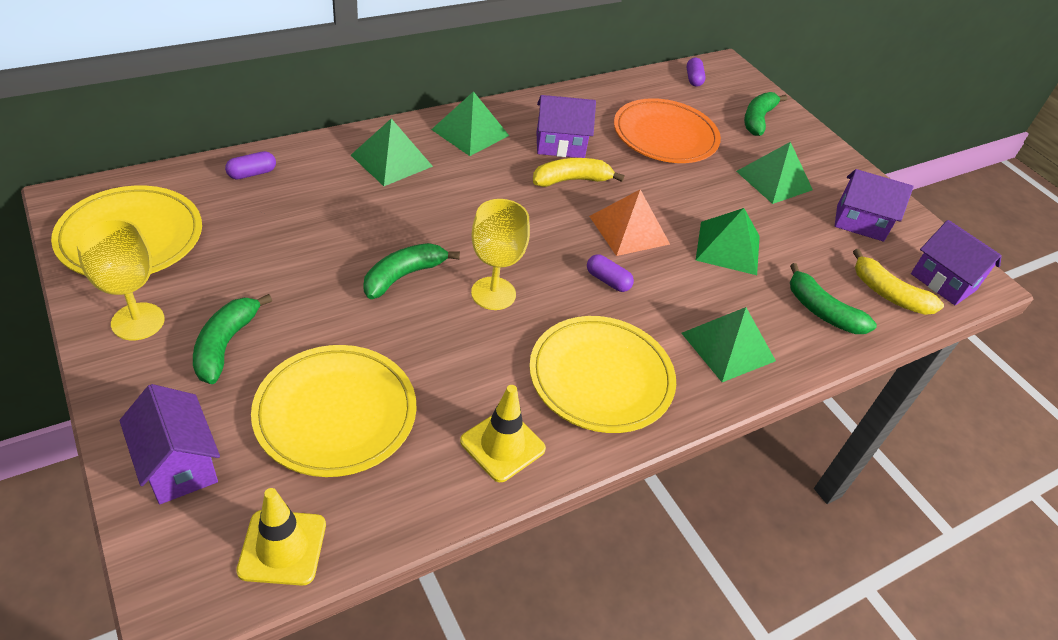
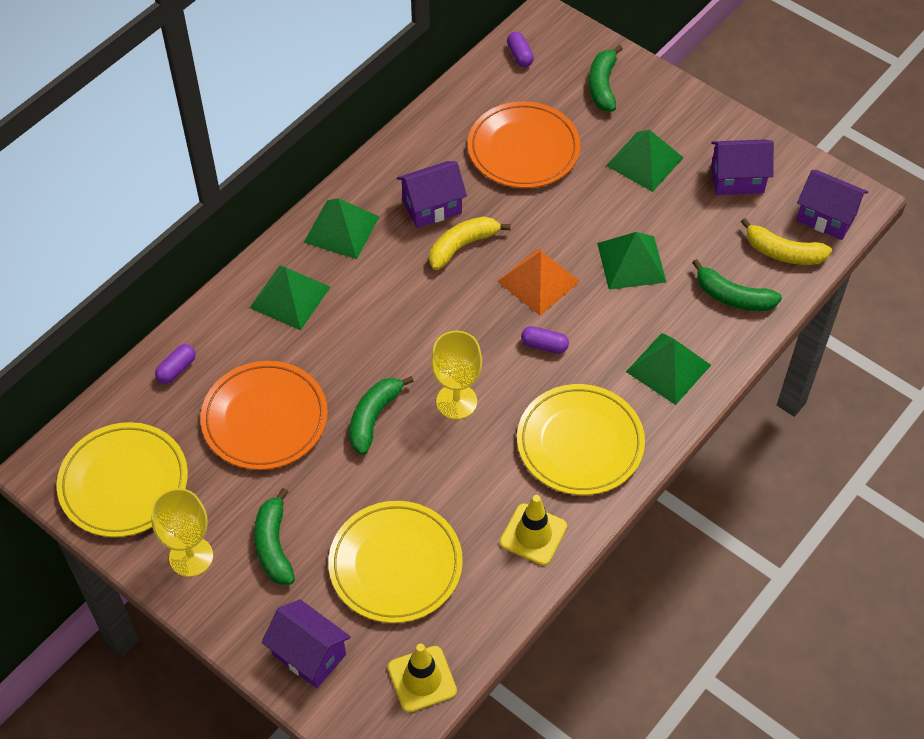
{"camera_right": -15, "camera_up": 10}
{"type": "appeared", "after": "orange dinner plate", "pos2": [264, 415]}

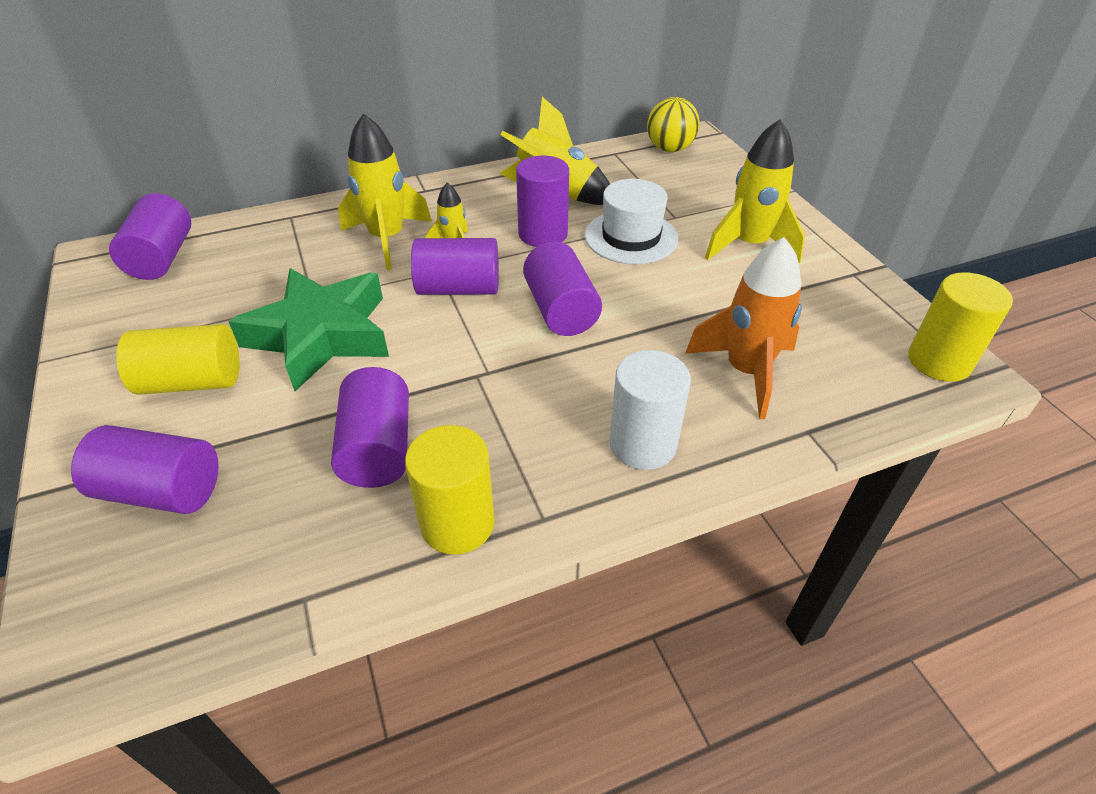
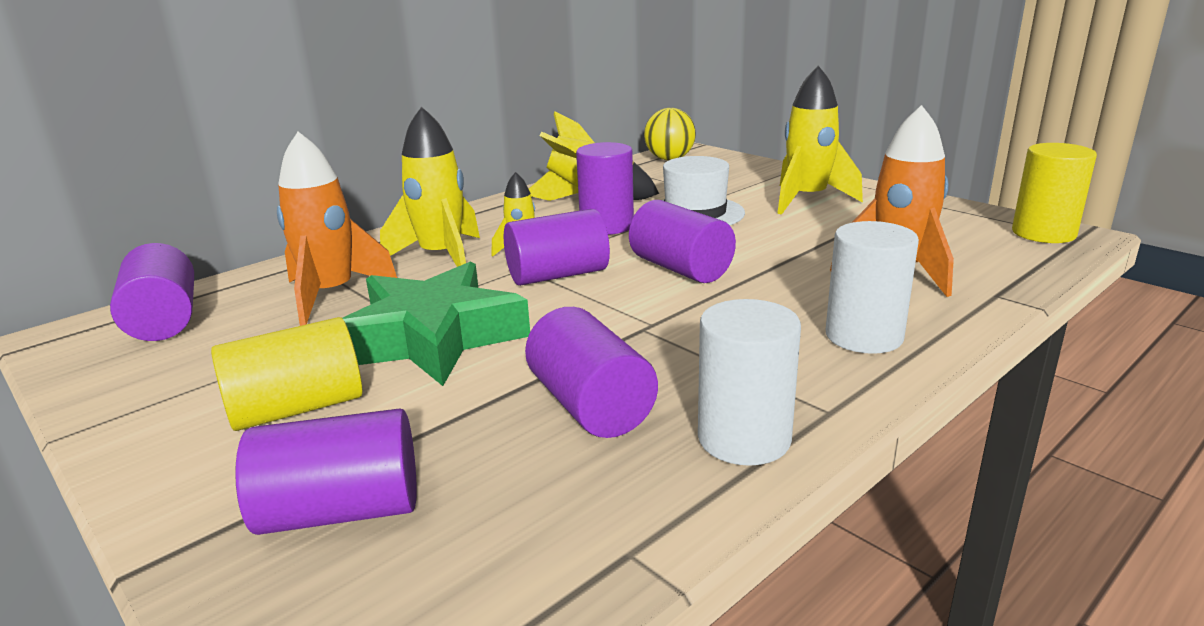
{"camera_right": -20, "camera_up": -20}
{"type": "colour", "before": "bright yellow cylinder", "after": "pure white cylinder", "pos1": [450, 490], "pos2": [749, 382]}
{"type": "appeared", "after": "orange spaceship", "pos2": [337, 229]}

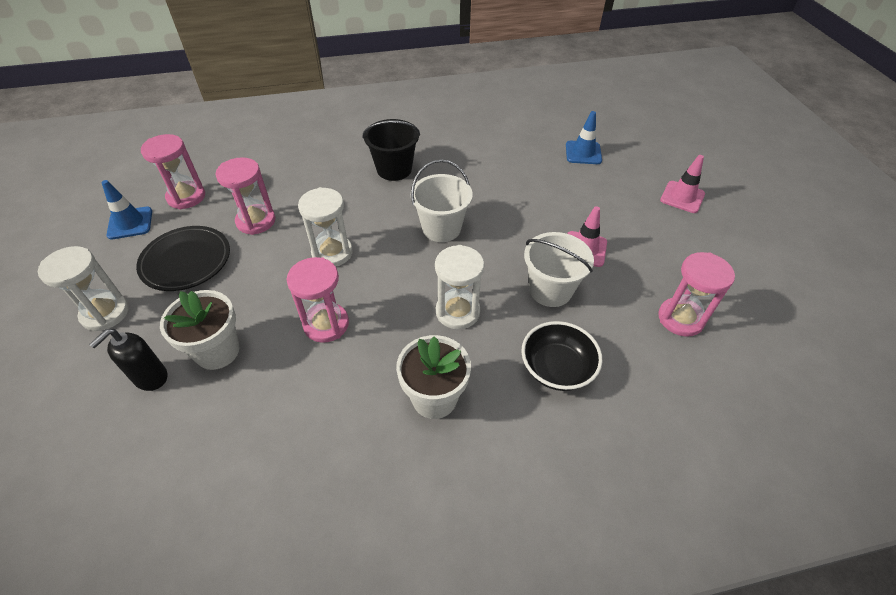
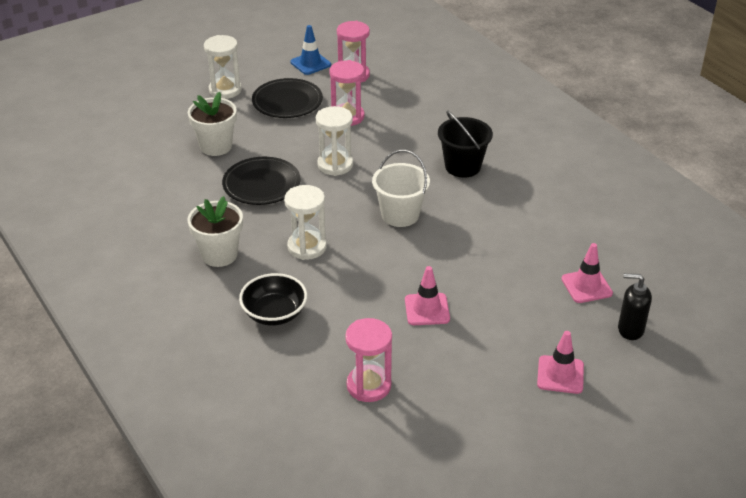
{"camera_right": 70, "camera_up": -10}
{"type": "relocated", "before": "black soap pump", "pos1": [128, 360], "pos2": [635, 306]}
{"type": "exchanged", "before": "rose-pink sandglass", "after": "black dinner plate", "pos1": [317, 300], "pos2": [261, 181]}
{"type": "missing", "before": "pure white pail", "pos1": [559, 269]}
{"type": "colour", "before": "cobalt road cone", "after": "rose-pink road cone", "pos1": [584, 137], "pos2": [587, 273]}

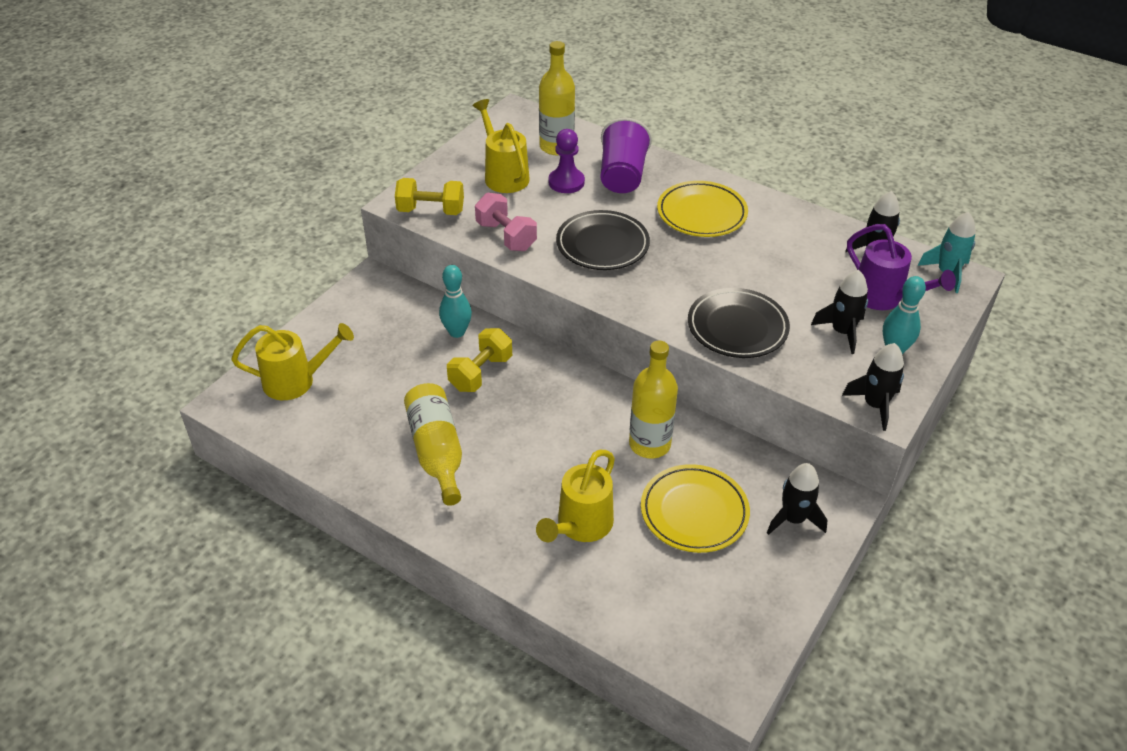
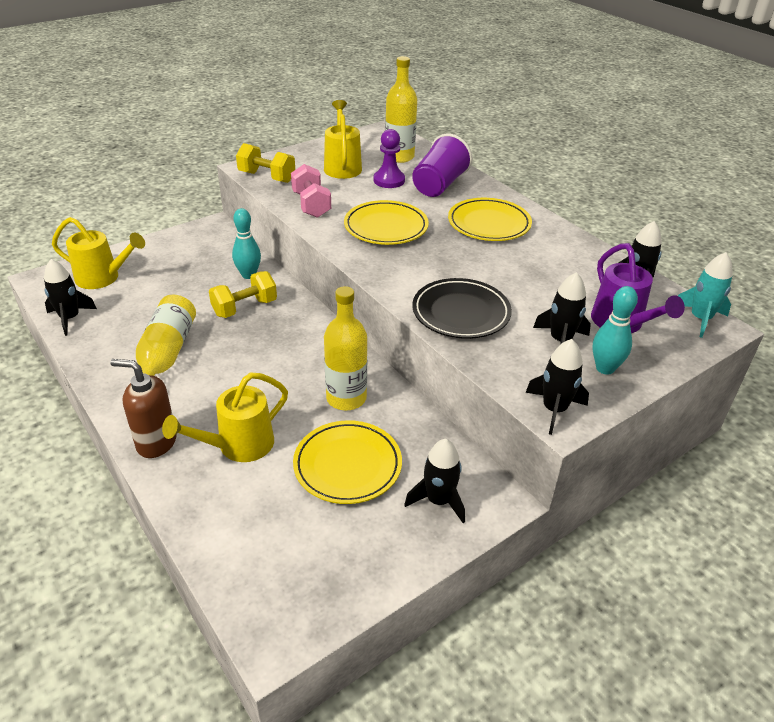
{"camera_right": 20, "camera_up": -5}
{"type": "colour", "before": "black dinner plate", "after": "bright yellow dinner plate", "pos1": [603, 240], "pos2": [386, 222]}
{"type": "appeared", "after": "black spaceship", "pos2": [70, 297]}
{"type": "appeared", "after": "brown soap pump", "pos2": [143, 408]}

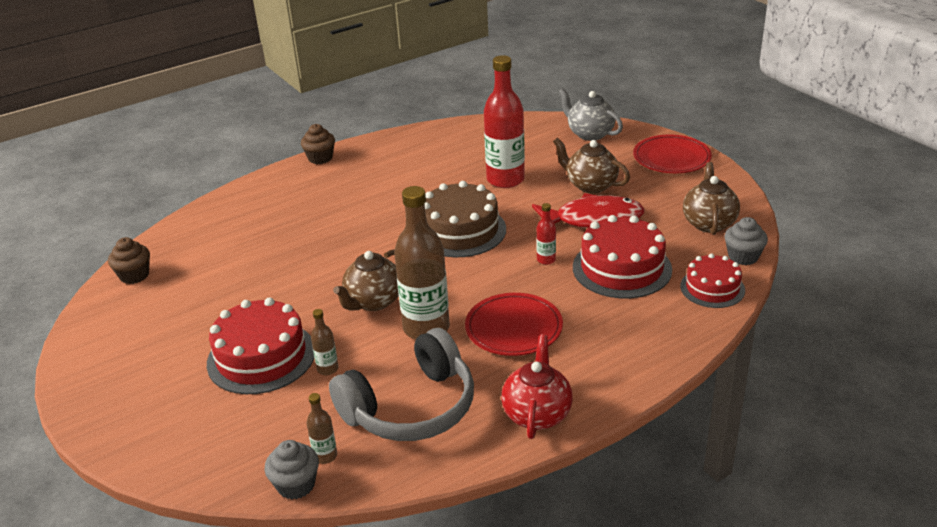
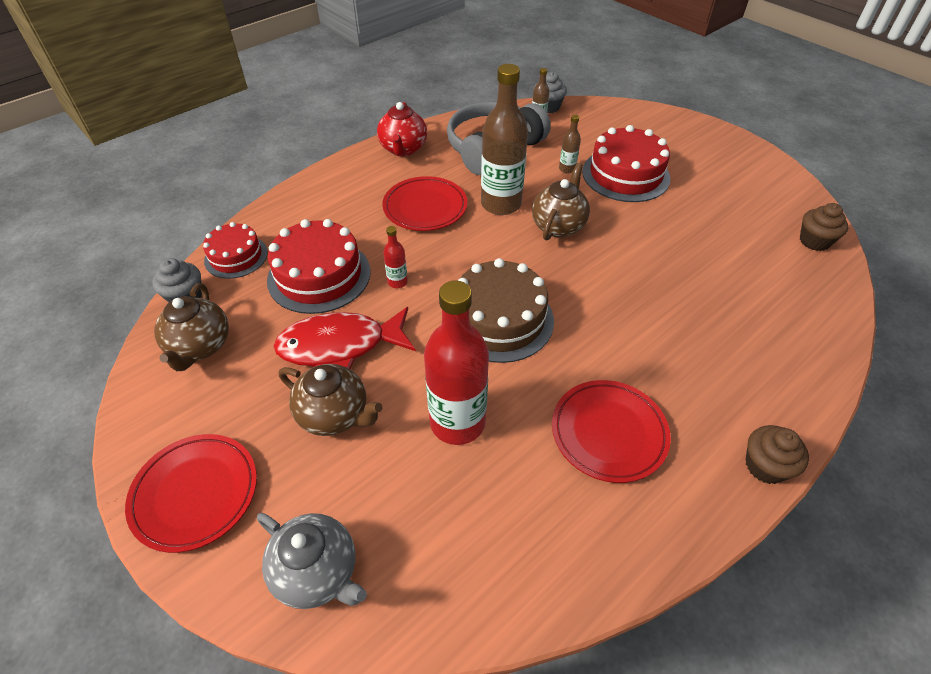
{"camera_right": 170, "camera_up": 15}
{"type": "appeared", "after": "crimson dinner plate", "pos2": [611, 431]}

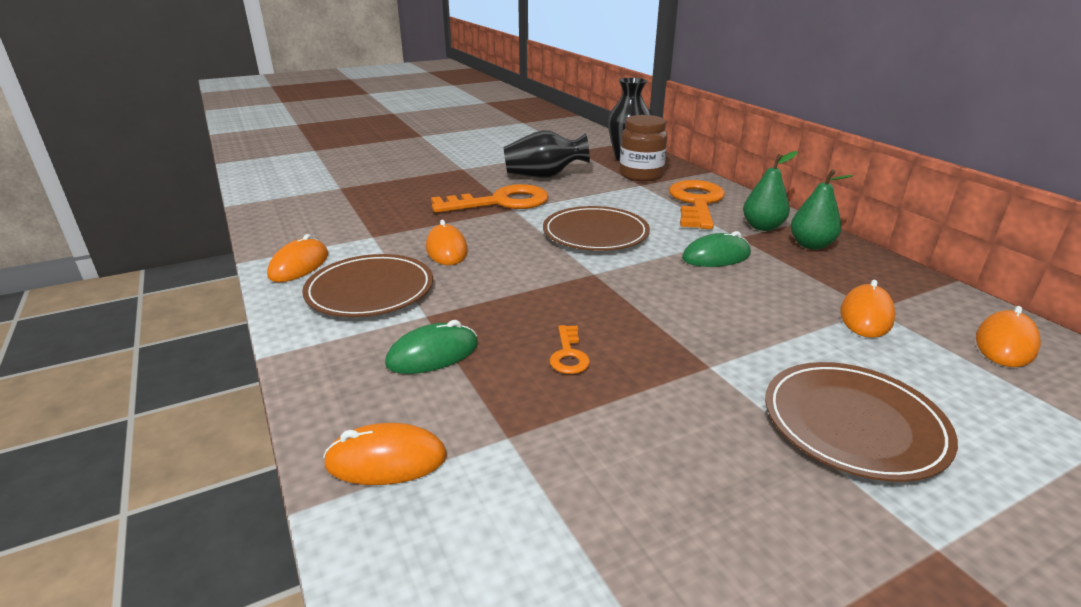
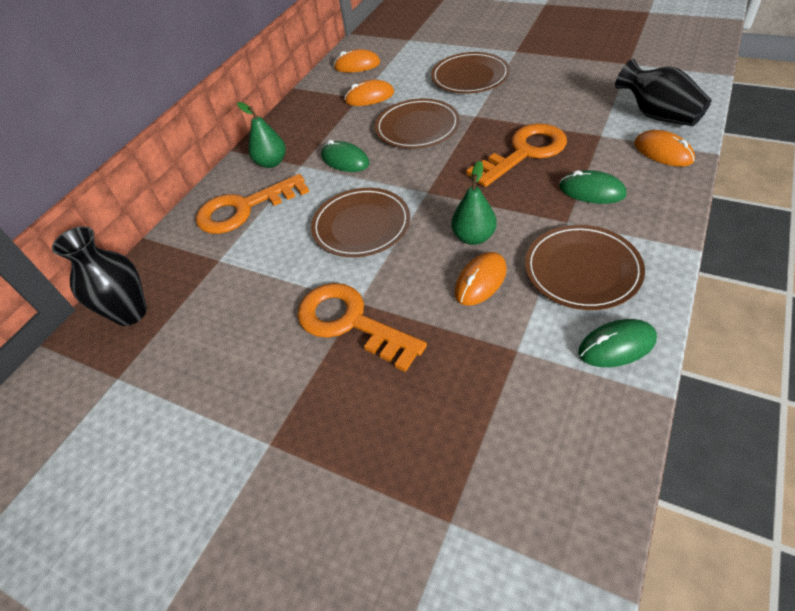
{"camera_right": -120, "camera_up": 20}
{"type": "colour", "before": "orange computer mouse", "after": "leaf-green computer mouse", "pos1": [297, 258], "pos2": [617, 343]}
{"type": "relocated", "before": "black flower vase", "pos1": [546, 154], "pos2": [663, 92]}
{"type": "size", "before": "orange latchkey", "pos1": [570, 349], "pos2": [516, 155], "scale": 2.24}
{"type": "missing", "before": "brown jam jar", "pos1": [643, 148]}
{"type": "relocated", "before": "leaf-green pear fruit", "pos1": [821, 209], "pos2": [474, 203]}
{"type": "appeared", "after": "brown dinner plate", "pos2": [417, 123]}

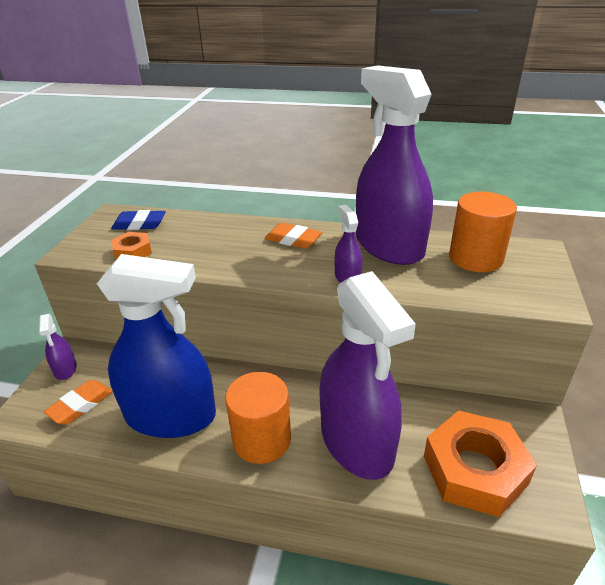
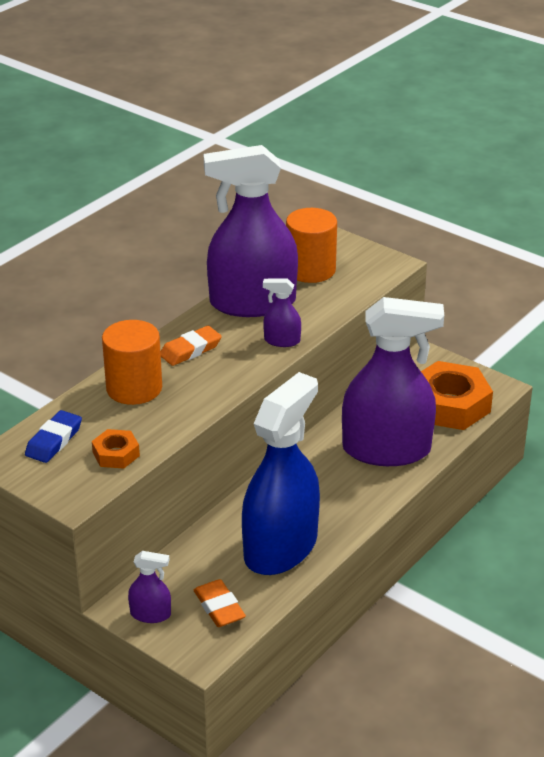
{"camera_right": -65, "camera_up": 0}
{"type": "relocated", "before": "orange cylinder", "pos1": [258, 418], "pos2": [132, 362]}

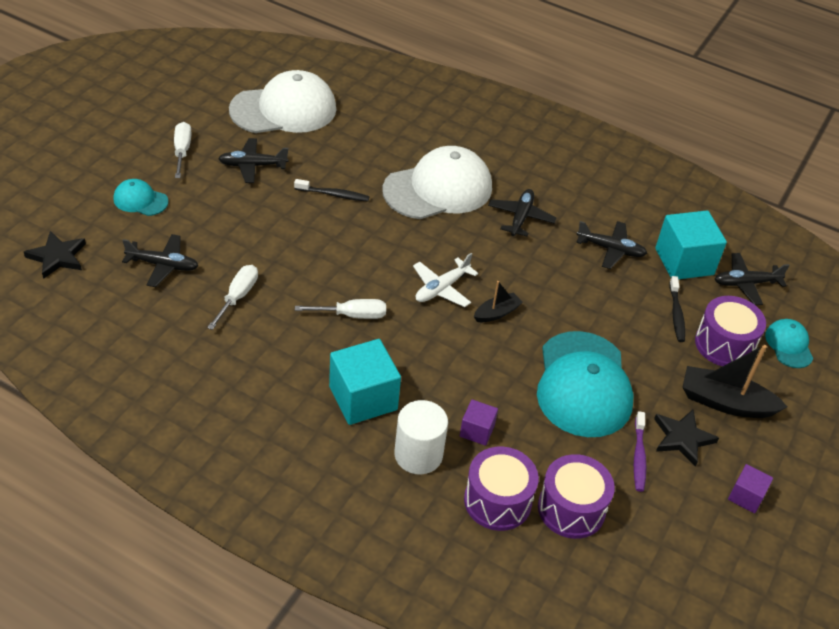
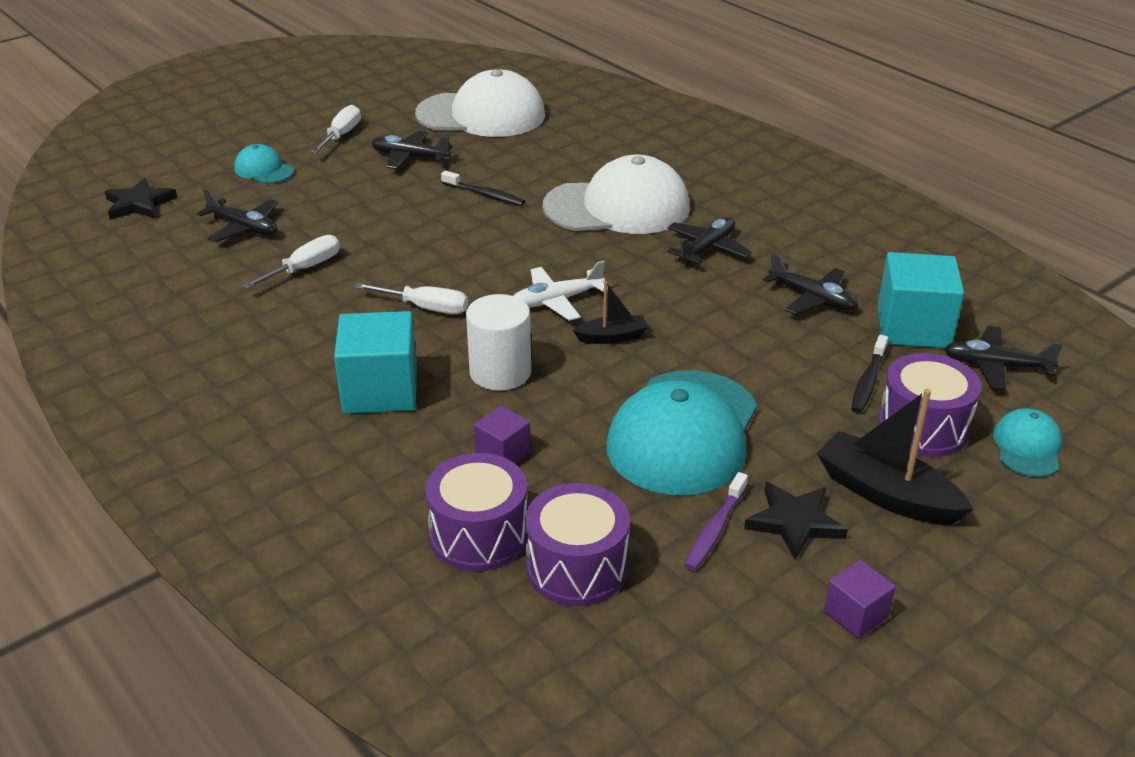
{"camera_right": 25, "camera_up": -10}
{"type": "relocated", "before": "pure white cylinder", "pos1": [421, 437], "pos2": [498, 342]}

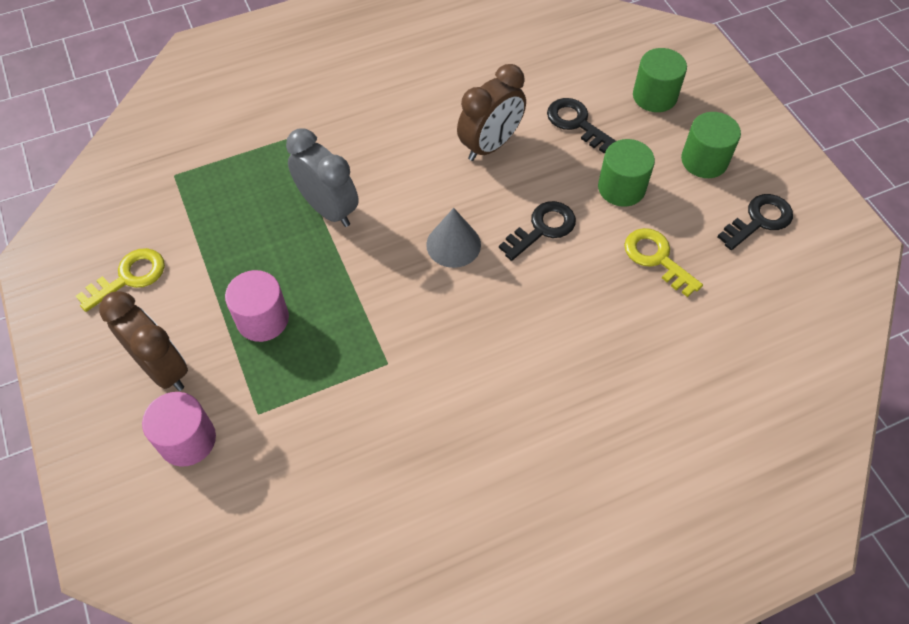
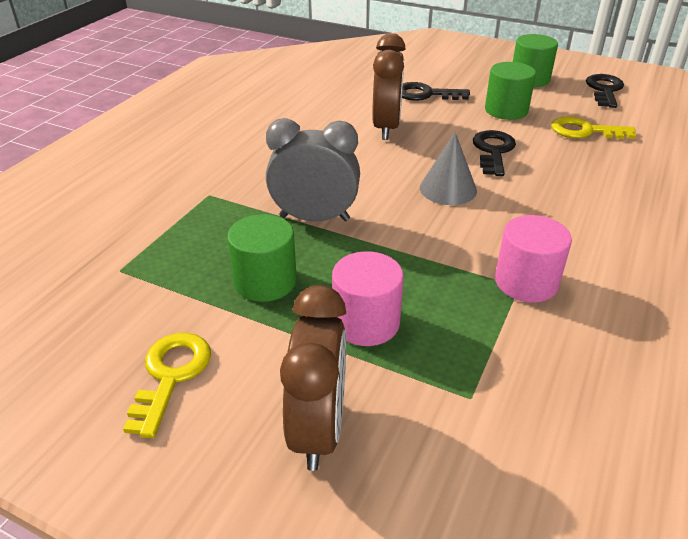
{"camera_right": -40, "camera_up": -20}
{"type": "spun", "before": "brown clock", "pos1": [143, 341], "pos2": [313, 378], "turn": 90}
{"type": "relocated", "before": "rose-pink cylinder", "pos1": [179, 429], "pos2": [533, 259]}
{"type": "relocated", "before": "leaf-green cylinder", "pos1": [660, 80], "pos2": [262, 258]}

